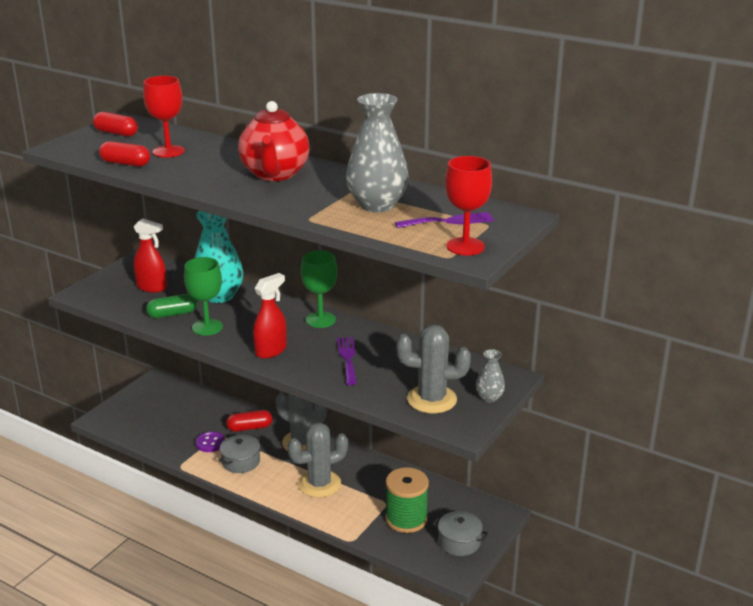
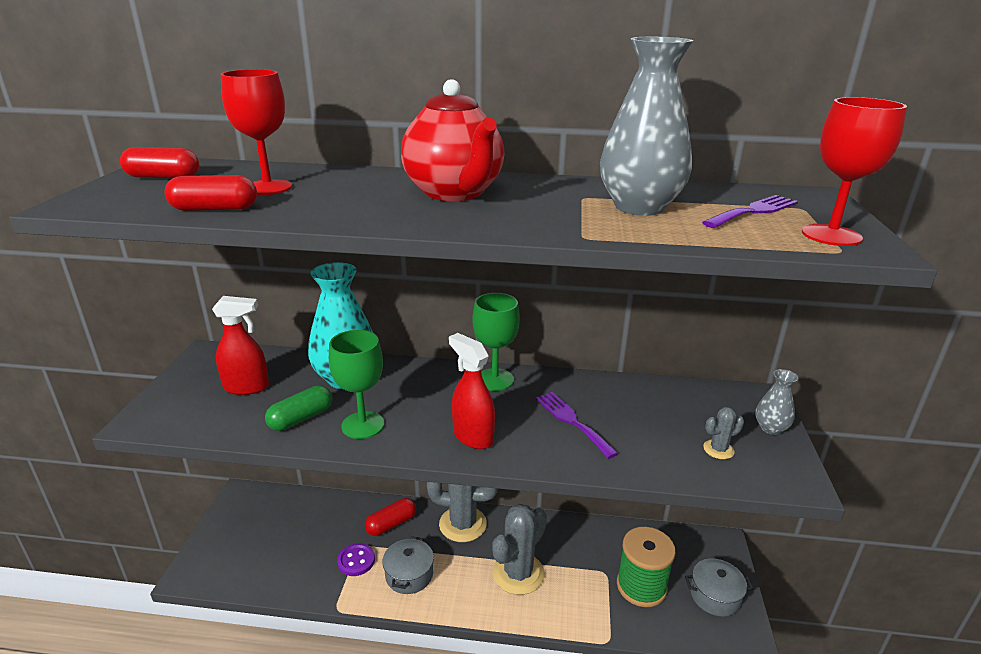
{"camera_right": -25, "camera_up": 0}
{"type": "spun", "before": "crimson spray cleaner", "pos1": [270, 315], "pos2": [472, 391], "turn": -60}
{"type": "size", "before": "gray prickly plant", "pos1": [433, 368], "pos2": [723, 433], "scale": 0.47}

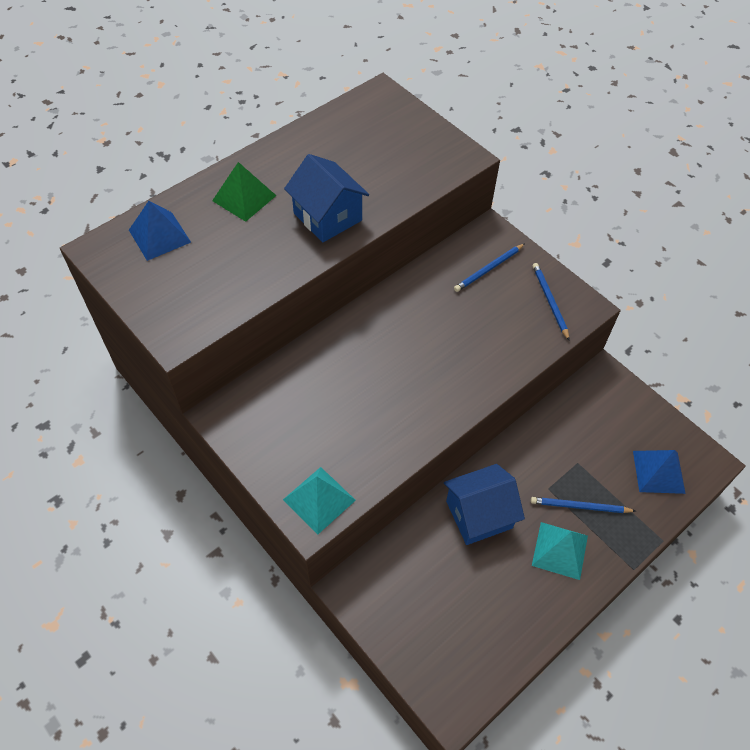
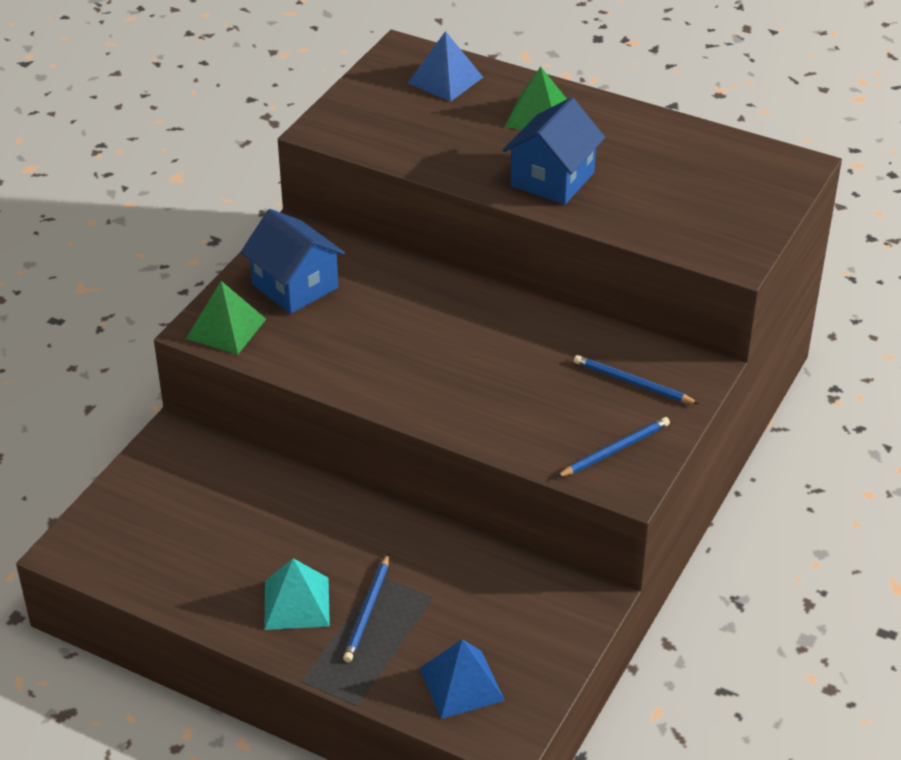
{"camera_right": 70, "camera_up": -15}
{"type": "colour", "before": "turquoise pyramid shape", "after": "leaf-green pyramid shape", "pos1": [319, 500], "pos2": [226, 317]}
{"type": "relocated", "before": "cobalt house", "pos1": [484, 504], "pos2": [293, 261]}
{"type": "spun", "before": "cobalt lead pencil", "pos1": [583, 505], "pos2": [366, 608], "turn": -150}

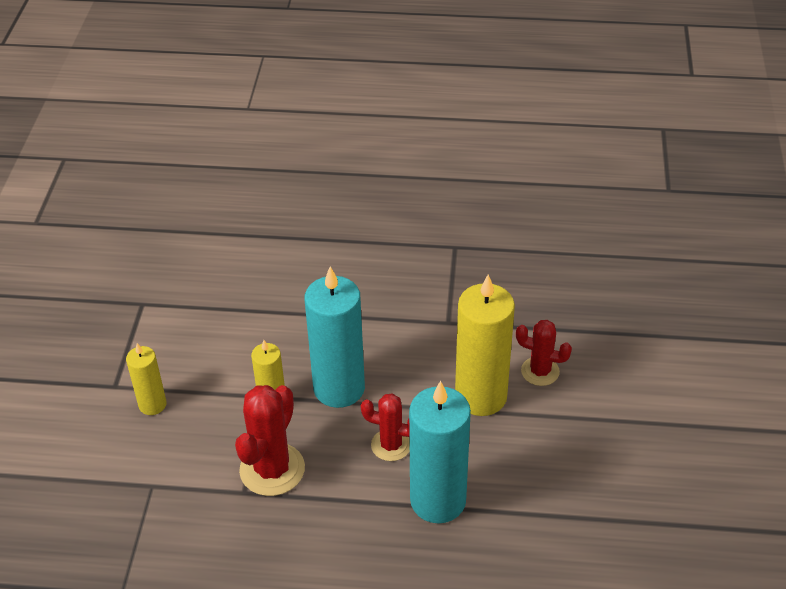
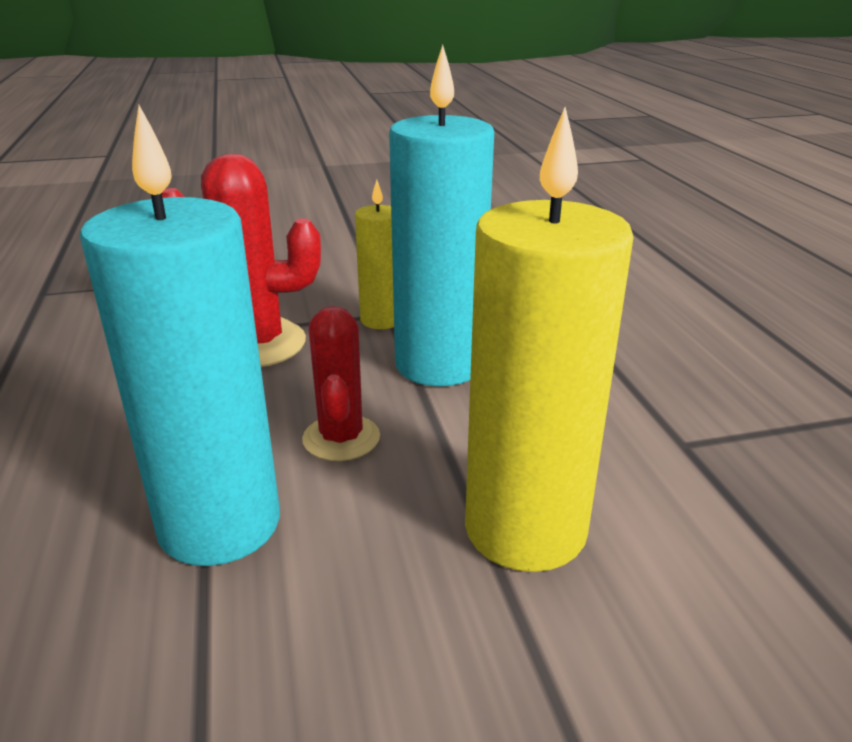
{"camera_right": 70, "camera_up": -15}
{"type": "missing", "before": "bright yellow candle", "pos1": [146, 379]}
{"type": "missing", "before": "crimson prickly plant", "pos1": [544, 353]}

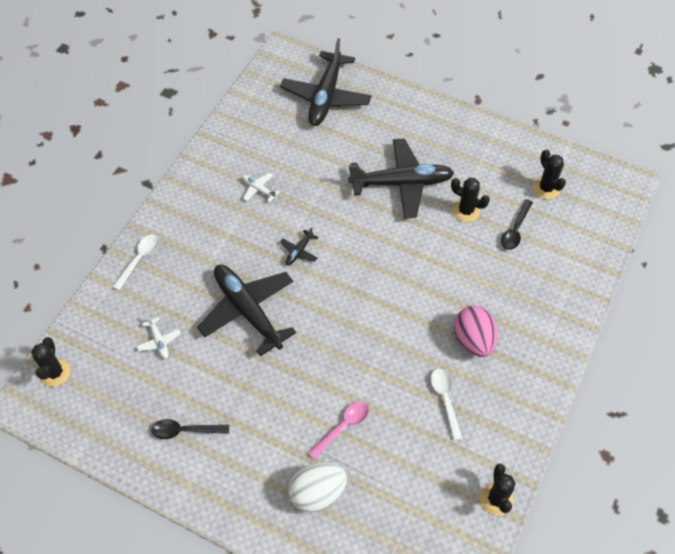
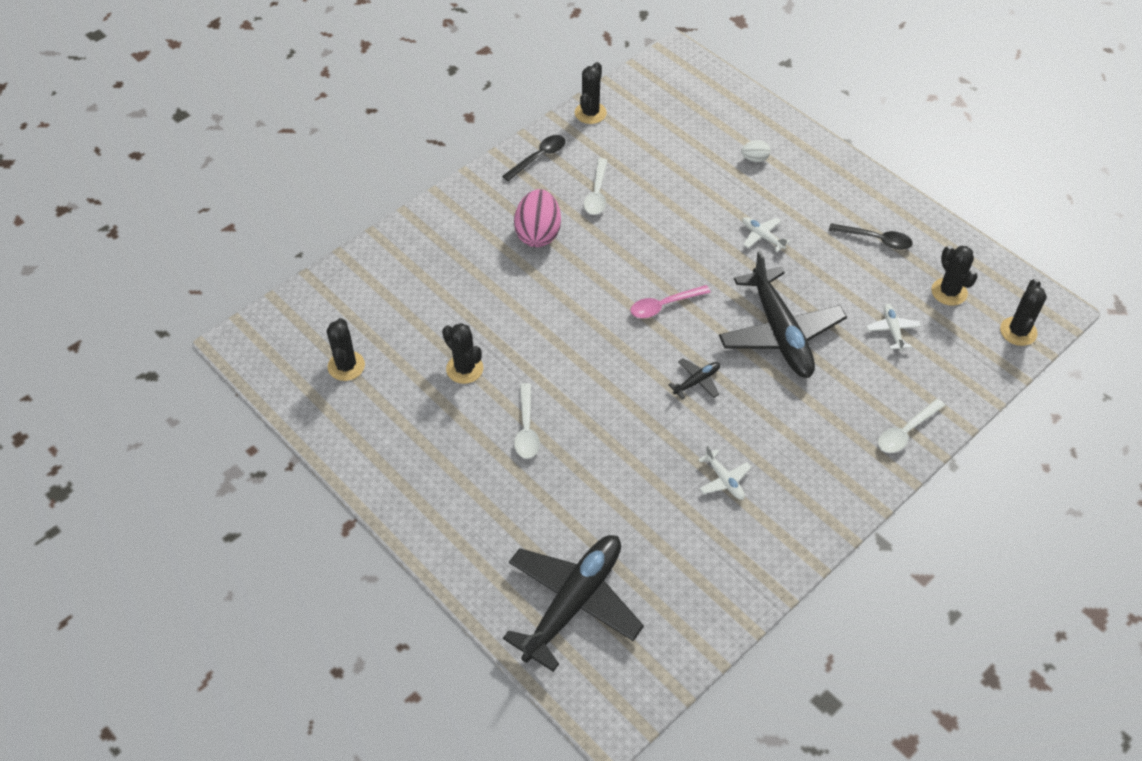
{"camera_right": -160, "camera_up": -5}
{"type": "size", "before": "pure white toy egg", "pos1": [317, 487], "pos2": [755, 151], "scale": 0.49}
{"type": "relocated", "before": "rose-pink teaspoon", "pos1": [338, 430], "pos2": [670, 301]}
{"type": "exchanged", "before": "black aeroplane", "after": "pure white teaspoon", "pos1": [401, 178], "pos2": [527, 421]}
{"type": "relocated", "before": "black teaspoon", "pos1": [517, 224], "pos2": [534, 158]}
{"type": "appeared", "after": "pure white aeroplane", "pos2": [766, 234]}
{"type": "appeared", "after": "black prickly plant", "pos2": [954, 275]}

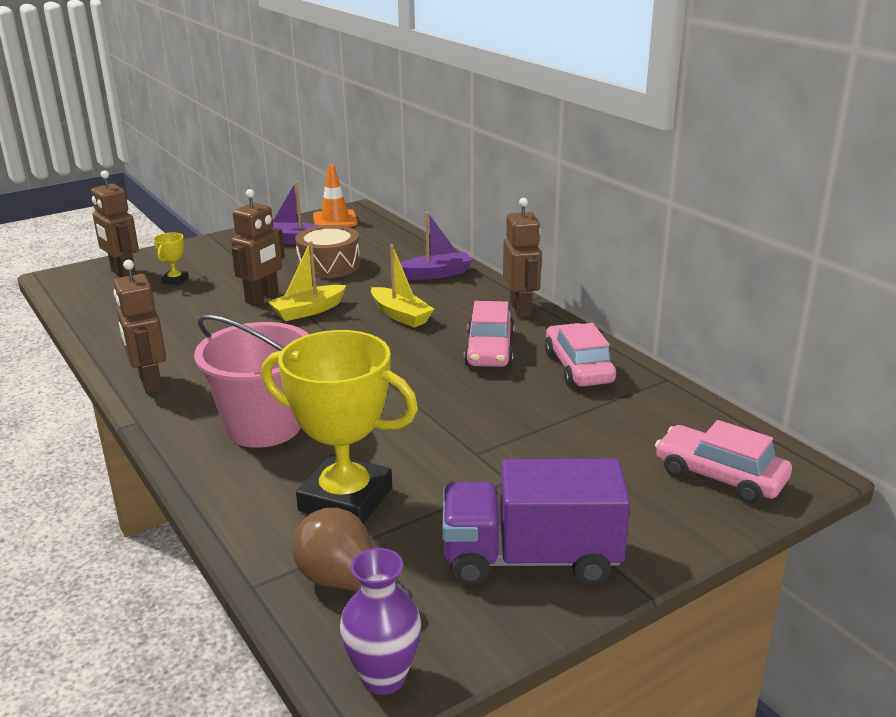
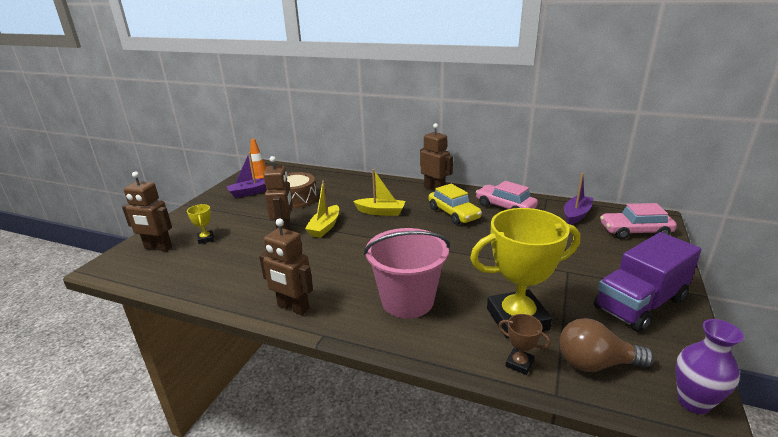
{"camera_right": -35, "camera_up": 0}
{"type": "relocated", "before": "royal purple sailboat", "pos1": [436, 246], "pos2": [579, 199]}
{"type": "colour", "before": "rose-pink car", "after": "bright yellow car", "pos1": [489, 334], "pos2": [455, 204]}
{"type": "appeared", "after": "brown prize cup", "pos2": [524, 344]}

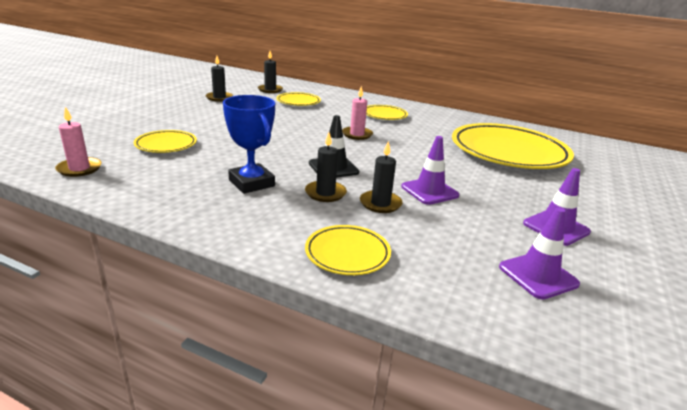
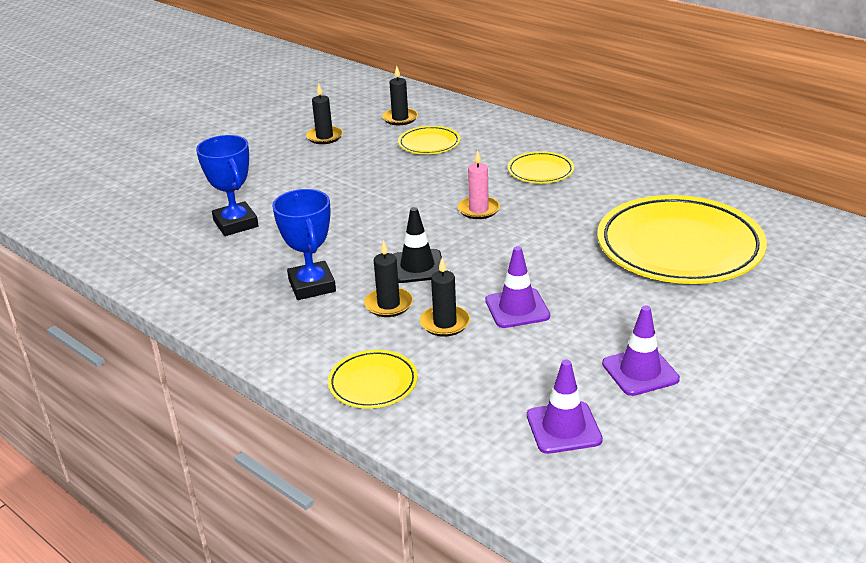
{"camera_right": 20, "camera_up": 5}
{"type": "missing", "before": "rose-pink candle", "pos1": [78, 142]}
{"type": "exchanged", "before": "bright yellow dinner plate", "after": "cobalt prize cup", "pos1": [165, 141], "pos2": [227, 185]}

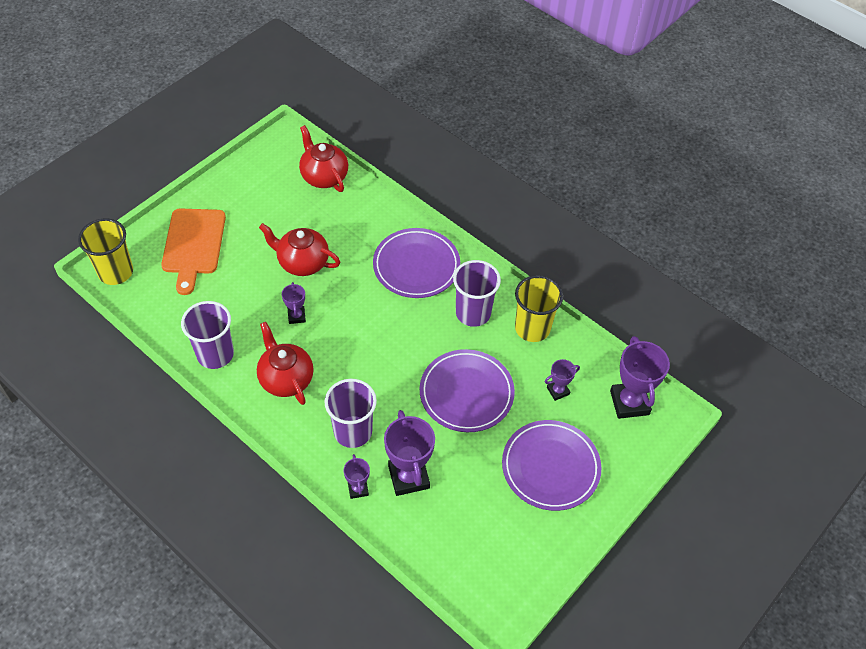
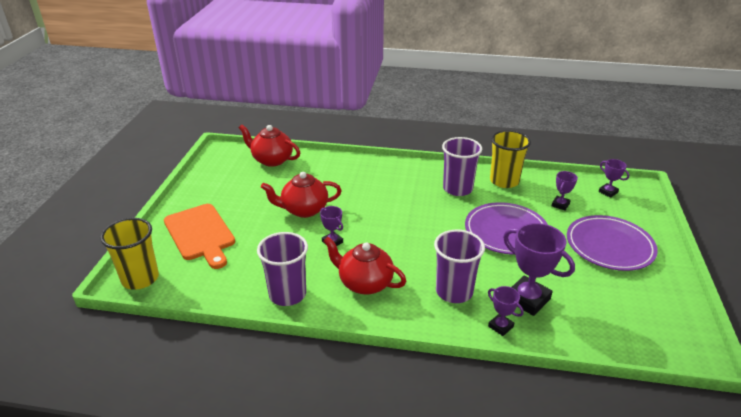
{"camera_right": -30, "camera_up": -20}
{"type": "missing", "before": "royal purple dinner plate", "pos1": [416, 263]}
{"type": "size", "before": "royal purple prize cup", "pos1": [640, 377], "pos2": [614, 178], "scale": 0.53}

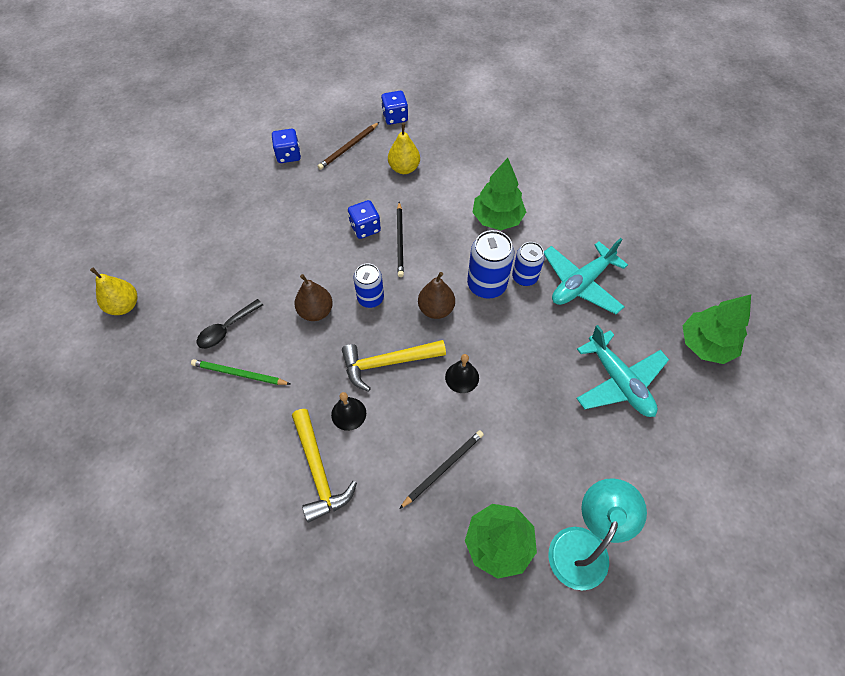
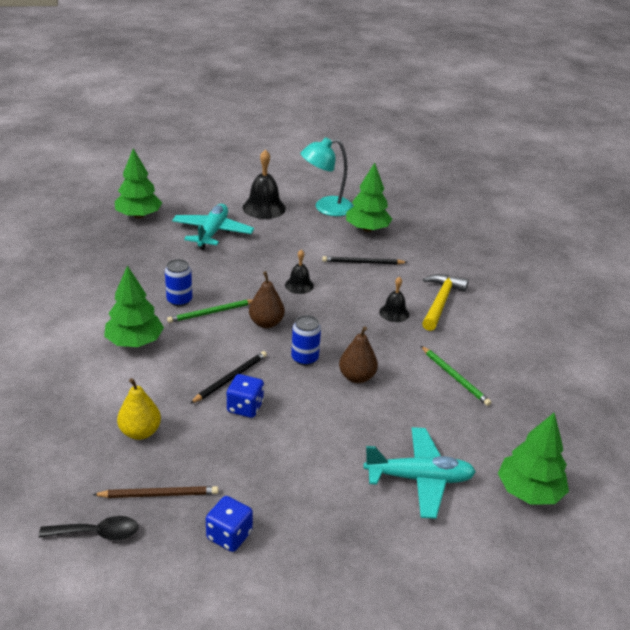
{"camera_right": -140, "camera_up": -25}
{"type": "exchanged", "before": "bright yellow pear fruit", "after": "leaf-green toy tree", "pos1": [113, 291], "pos2": [533, 458]}
{"type": "relocated", "before": "black teaspoon", "pos1": [230, 324], "pos2": [89, 528]}
{"type": "missing", "before": "bright yellow hammer", "pos1": [394, 365]}
{"type": "missing", "before": "cobalt dice", "pos1": [394, 108]}
{"type": "exchanged", "before": "cobalt tin", "after": "leaf-green lead pencil", "pos1": [490, 264], "pos2": [209, 311]}
{"type": "relocated", "before": "turquoise aeroplane", "pos1": [586, 276], "pos2": [420, 473]}
{"type": "appeared", "after": "black hand bell", "pos2": [264, 184]}

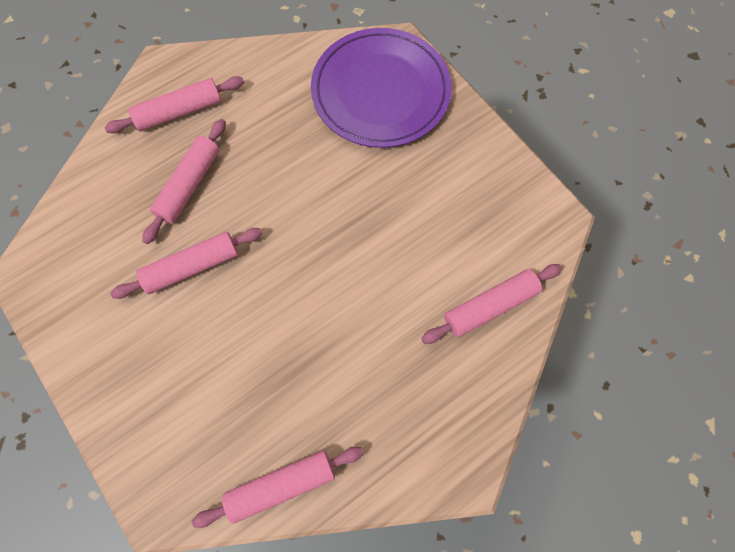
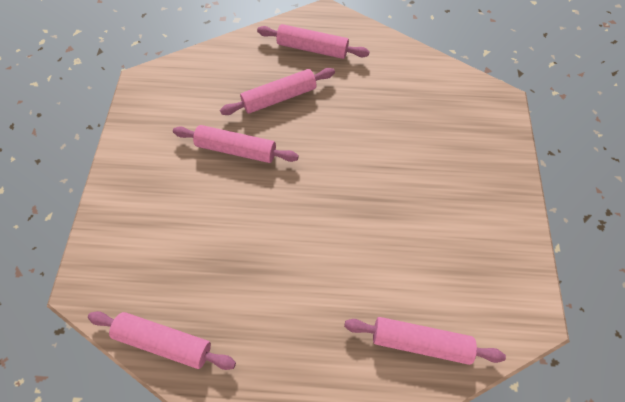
{"camera_right": 40, "camera_up": -5}
{"type": "missing", "before": "royal purple dinner plate", "pos1": [381, 88]}

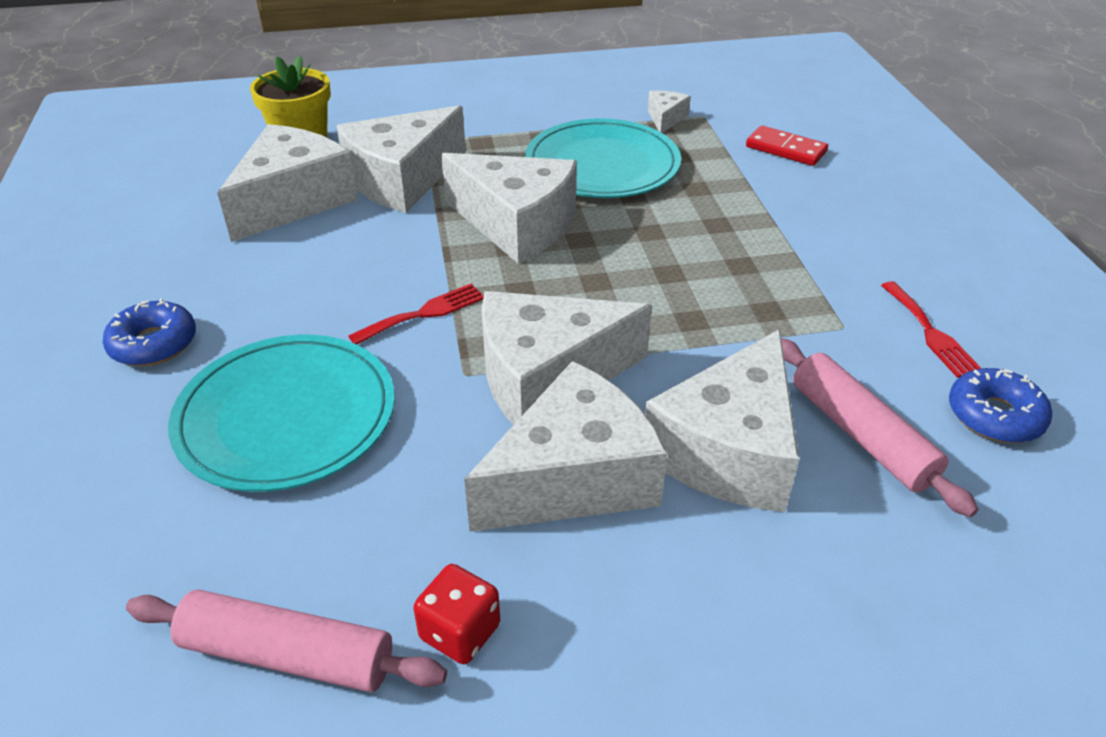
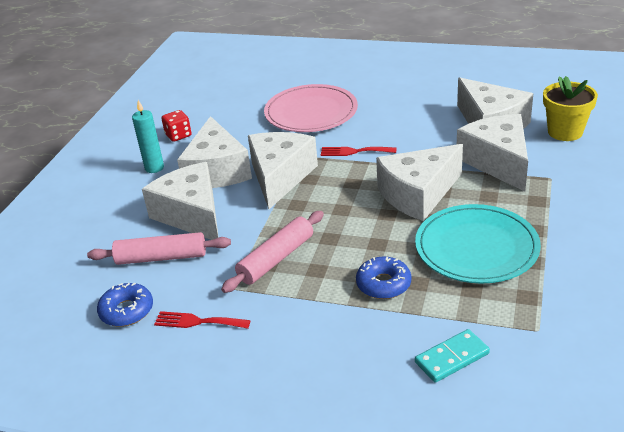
{"camera_right": 120, "camera_up": -5}
{"type": "relocated", "before": "cobalt glazed donut", "pos1": [149, 332], "pos2": [383, 278]}
{"type": "relocated", "before": "rose-pink rolling pin", "pos1": [286, 641], "pos2": [272, 252]}
{"type": "colour", "before": "turquoise dinner plate", "after": "rose-pink dinner plate", "pos1": [281, 413], "pos2": [311, 108]}
{"type": "spun", "before": "crimson table fork", "pos1": [416, 314], "pos2": [359, 151], "turn": 105}
{"type": "missing", "before": "pure white piece of cheese", "pos1": [669, 112]}
{"type": "colour", "before": "crimson domino piece", "after": "turquoise domino piece", "pos1": [787, 146], "pos2": [452, 356]}
{"type": "appeared", "after": "turquoise candle", "pos2": [148, 136]}

